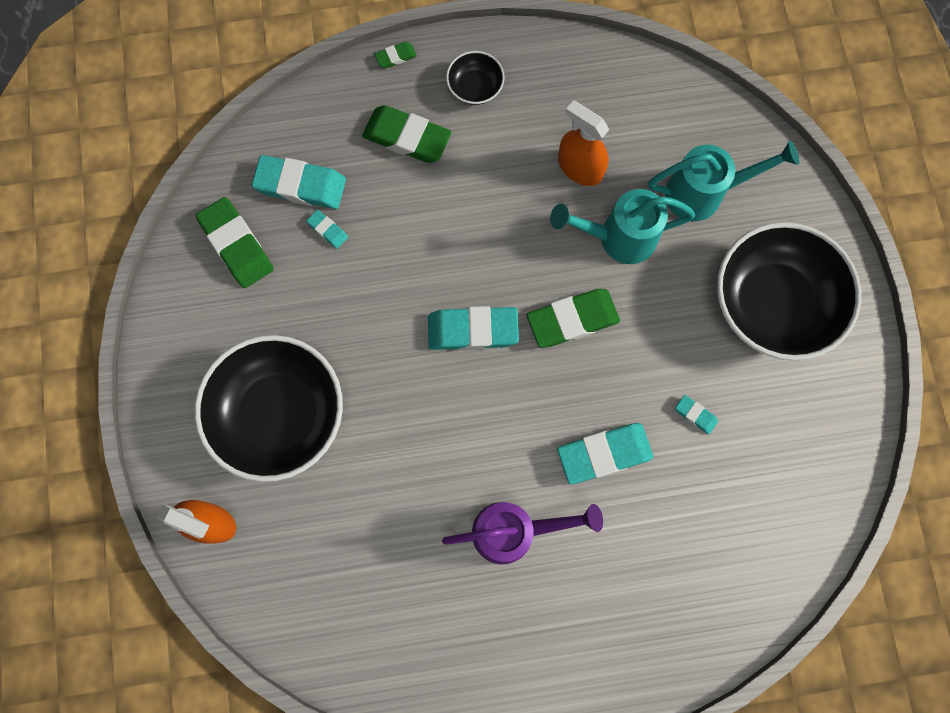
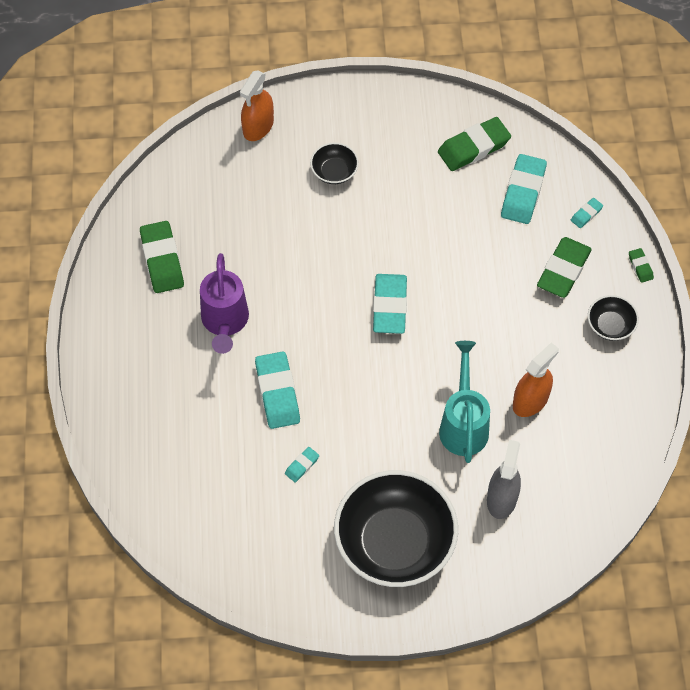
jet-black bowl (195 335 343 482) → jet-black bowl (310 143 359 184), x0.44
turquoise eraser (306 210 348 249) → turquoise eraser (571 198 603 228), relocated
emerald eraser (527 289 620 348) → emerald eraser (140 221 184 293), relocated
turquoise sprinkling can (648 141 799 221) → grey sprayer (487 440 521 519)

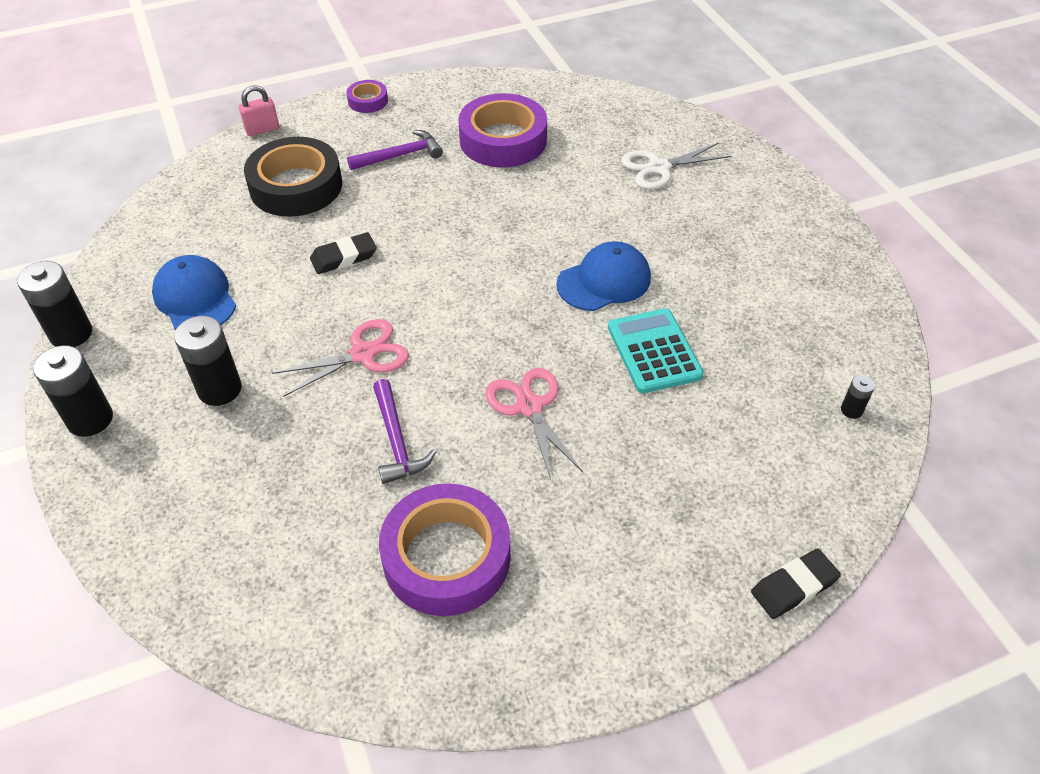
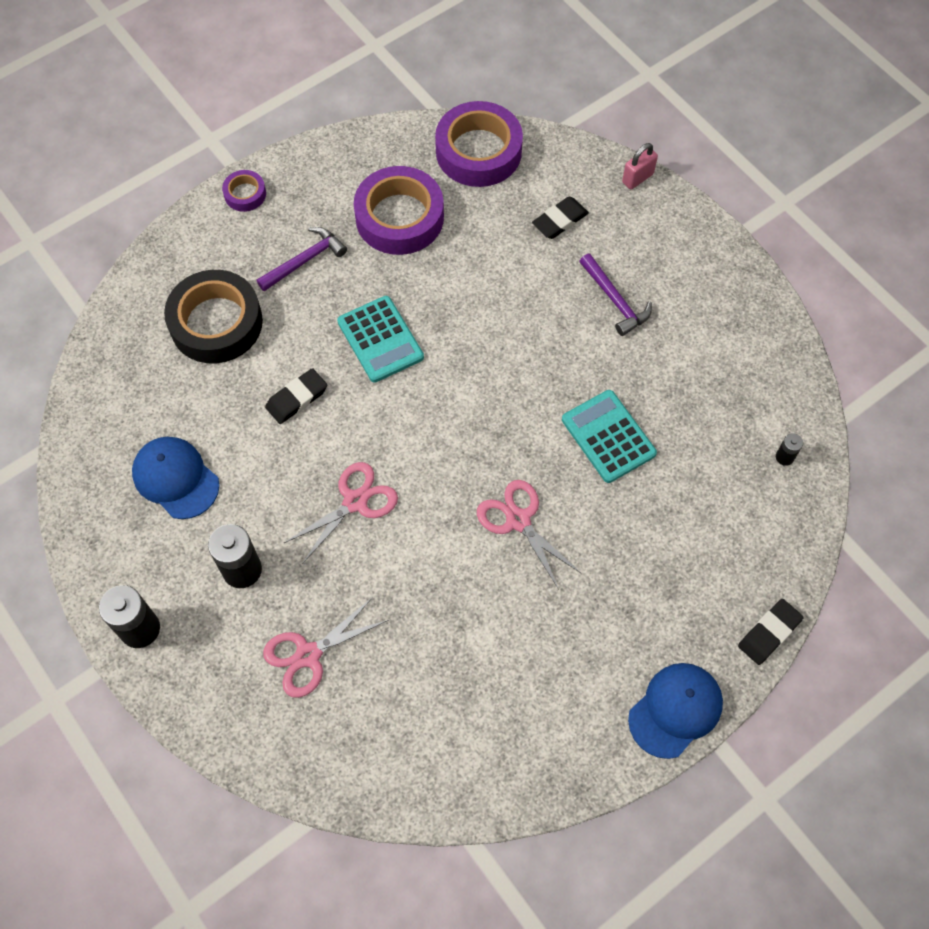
jet-black power cell (17 261 92 347) → -
rose-pink lock (239 85 279 136) → rose-pink lock (622 143 658 190), relocated
purple carpenter's hammer (373 379 436 484) → purple carpenter's hammer (579 253 652 336), relocated
purple tape (379 484 510 616) → purple tape (435 101 523 187), relocated
royal blue baseball cap (556 241 651 311) → royal blue baseball cap (628 663 723 759), relocated
pure white shears (621 142 731 189) → jet-black eraser (532 197 589 239)
- → rose-pink shears (263 597 389 698)
- → turquoise pocket calculator (337 296 424 382)

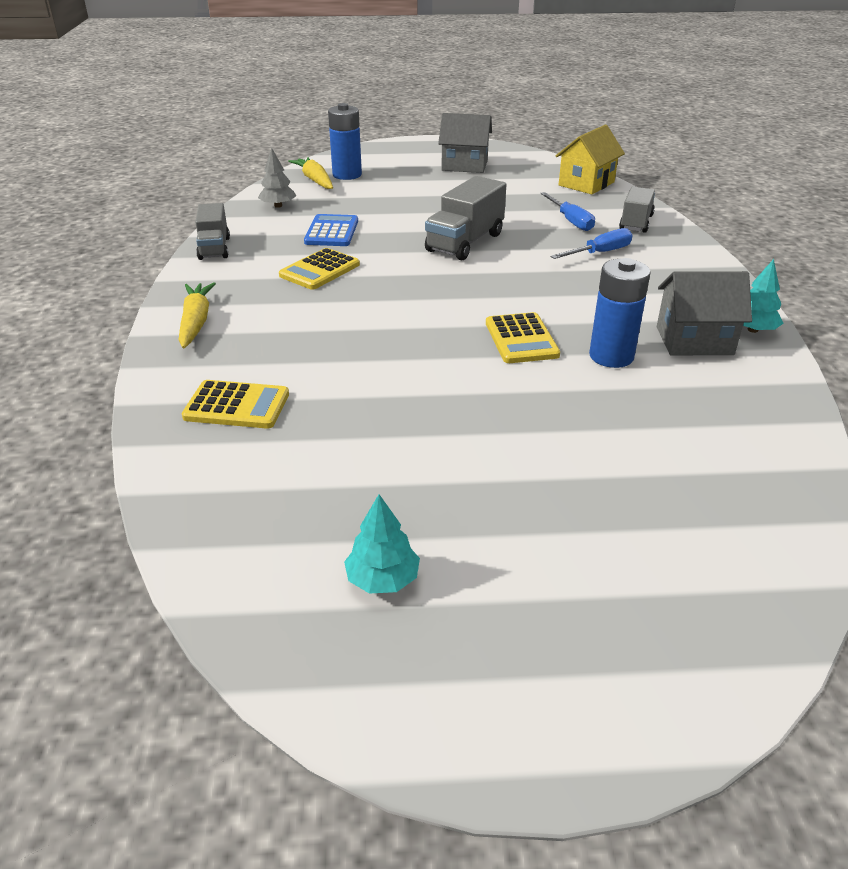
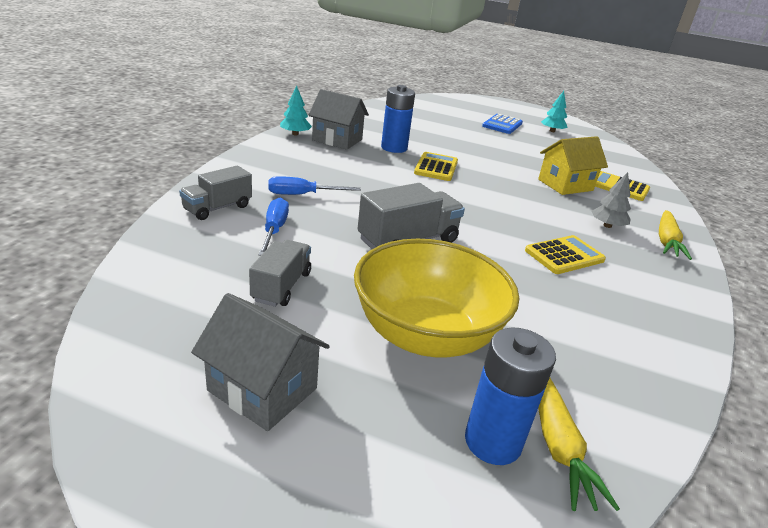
grey lorry (195 203 230 260) → grey lorry (249 240 311 307), relocated
grey tree (258 148 296 208) → grey tree (591 172 631 228), relocated
royal blue pocket calculator (304 214 358 246) → royal blue pocket calculator (482 114 523 134), relocated
yellow cottage (556 125 625 195) → yellow cottage (538 136 608 195), relocated
- → yellow bowl (354 239 519 358)

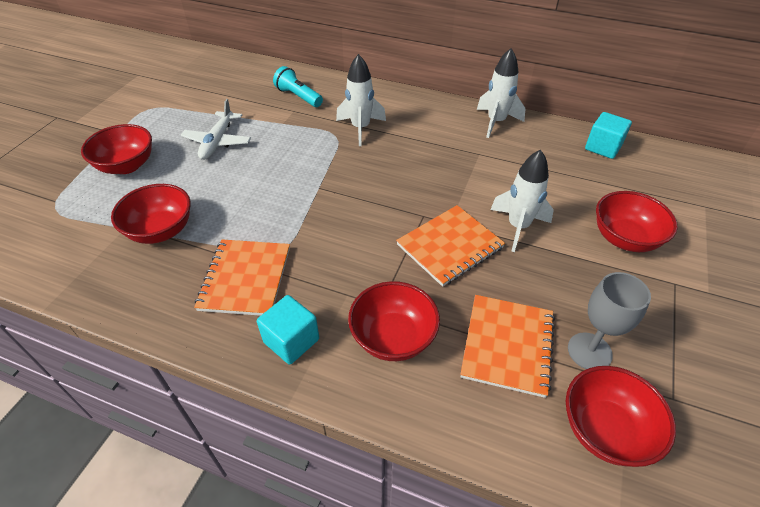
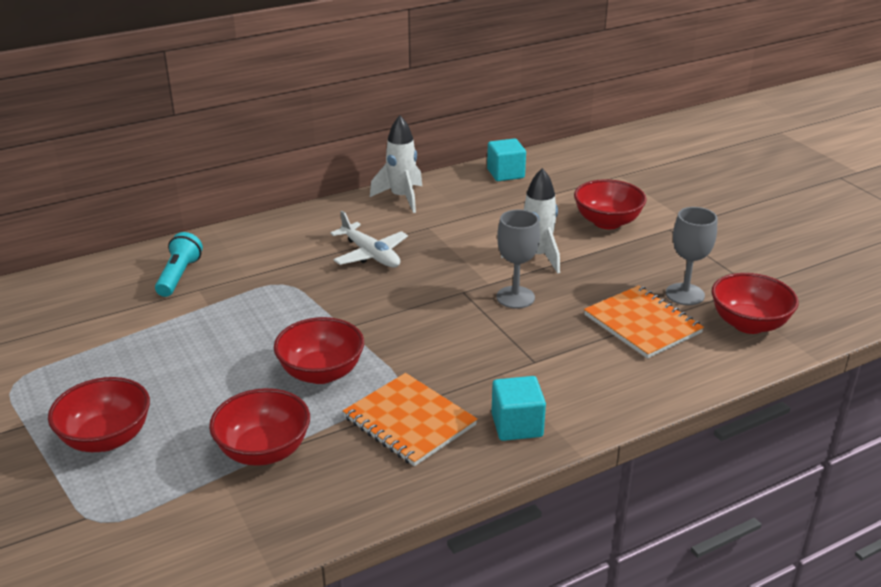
pure white plane (181 99 251 160) → pure white plane (330 211 408 268), relocated
turquoise pocket torch (273 66 323 107) → turquoise pocket torch (155 232 203 297), 105 degrees clockwise
pure white rocket (336 54 386 146) → -
scarlet bowl (348 281 440 361) → scarlet bowl (274 317 364 384), relocated
orange exercise book (396 205 505 287) → grey chalice (496 210 540 308)

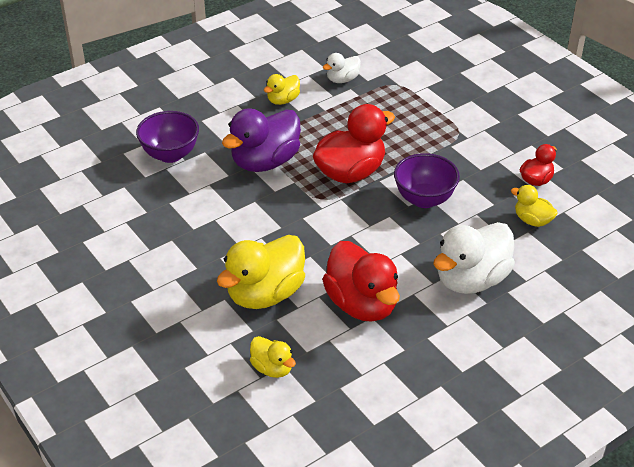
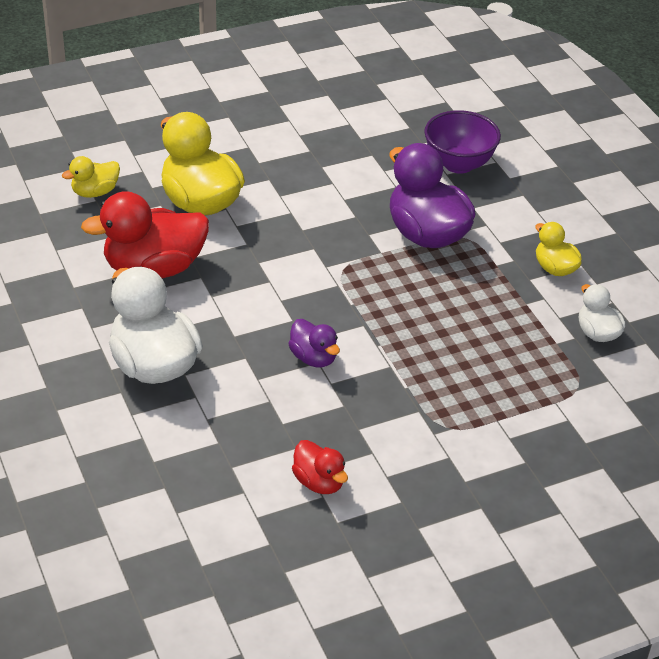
scarlet duck (313 104 395 183) → -
purple bowl (394 153 460 208) → purple duck (288 319 340 367)
yellow duck (511 185 558 227) → -

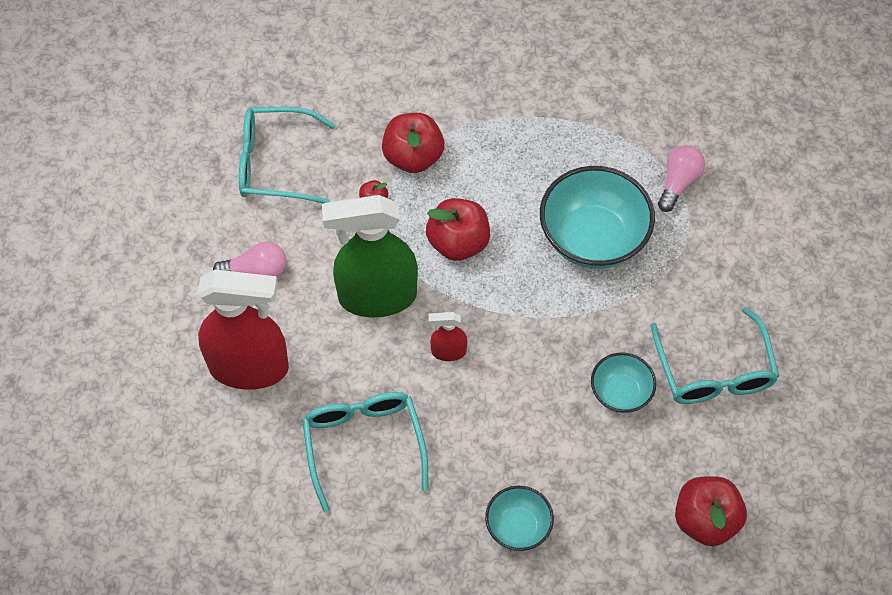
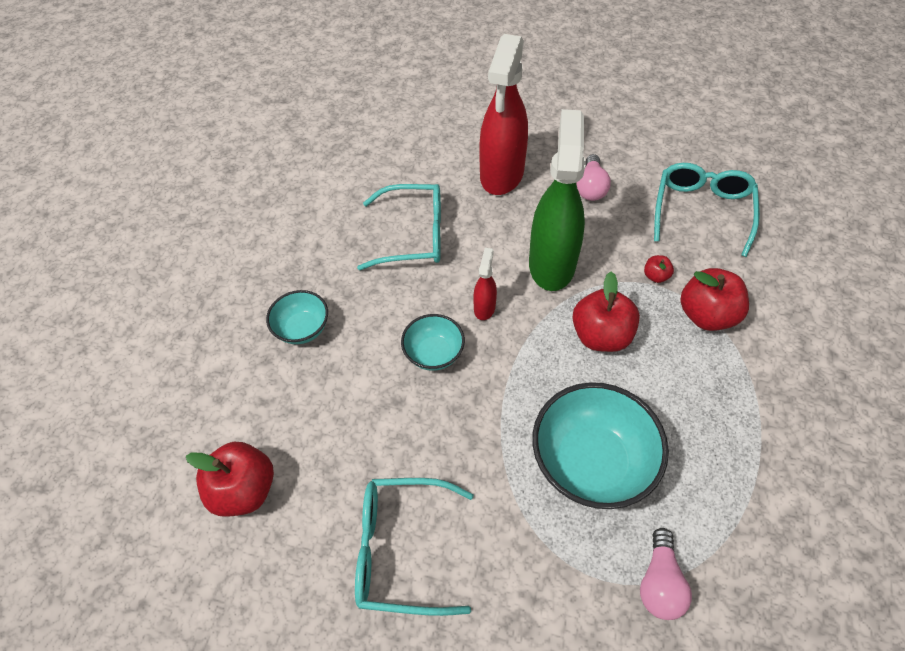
turquoise bowl (591 352 656 413) → turquoise bowl (401 314 465 371), relocated
rose-pink bulb (658 145 705 212) → rose-pink bulb (640 528 692 620), 60 degrees clockwise

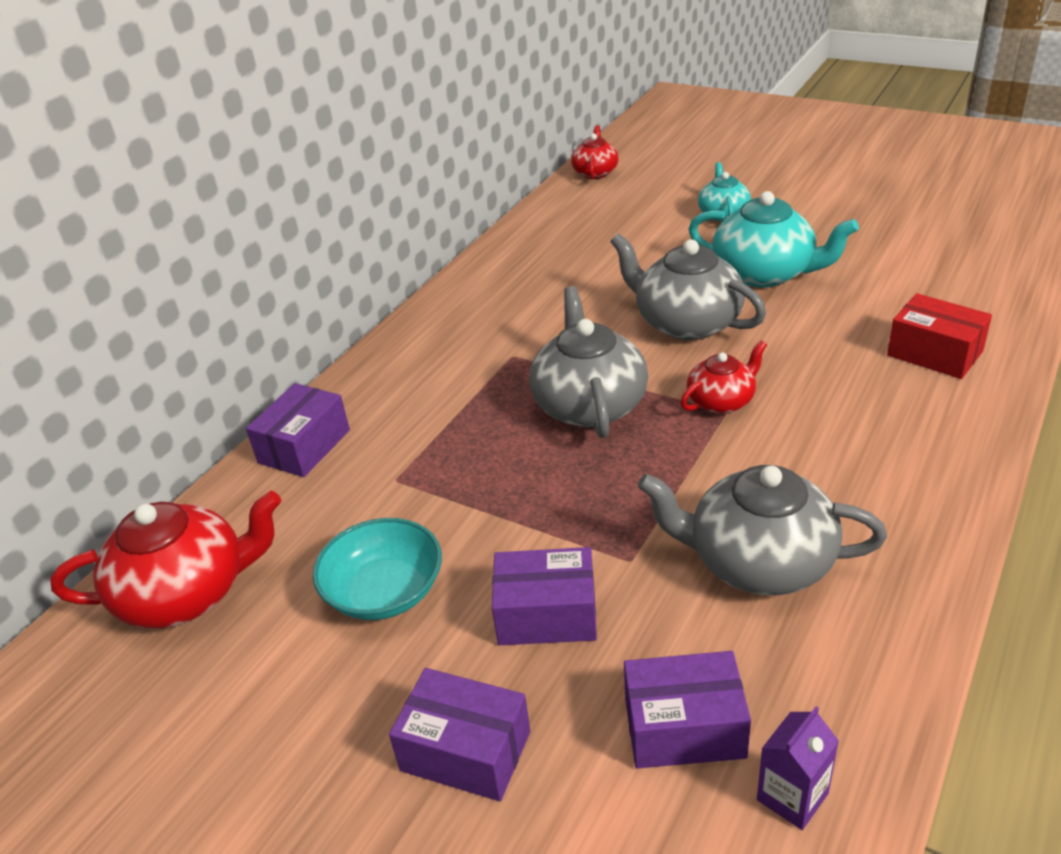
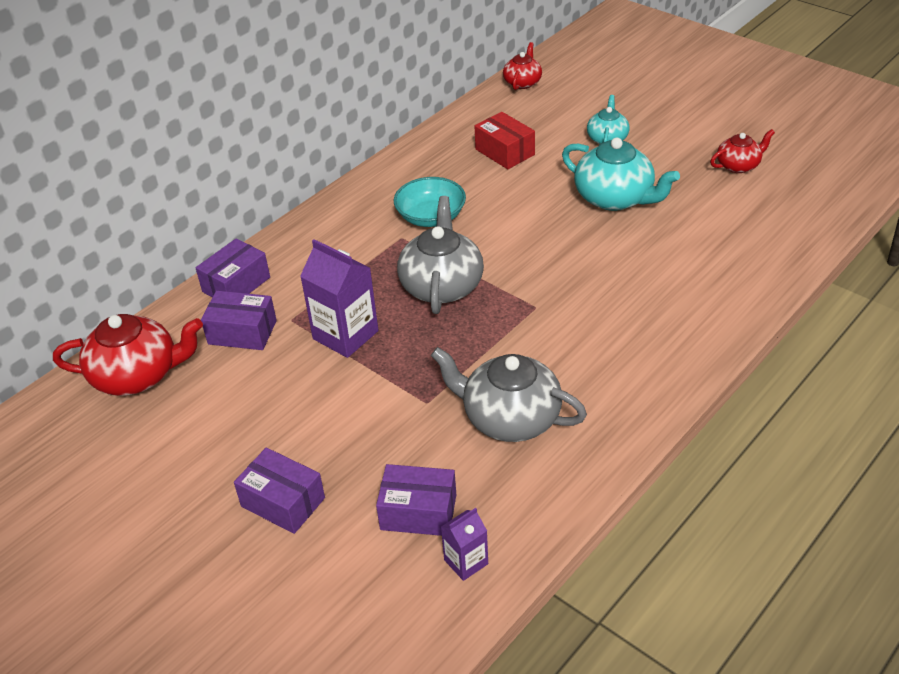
turquoise bowl (313 518 442 620) → turquoise bowl (394 177 466 227), relocated
purple package (492 547 597 645) → purple package (201 291 277 350), relocated
grey china teapot (610 233 766 340) → -
scarlet china teapot (680 340 767 414) → scarlet china teapot (710 129 775 173), relocated
scarlet package (887 293 992 379) → scarlet package (475 112 535 169), relocated
- → purple juice carton (300 239 379 358)

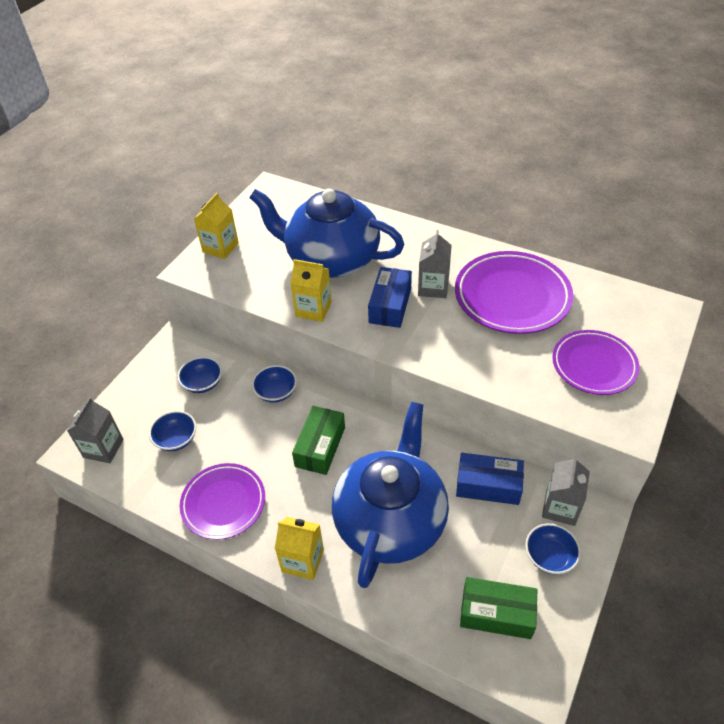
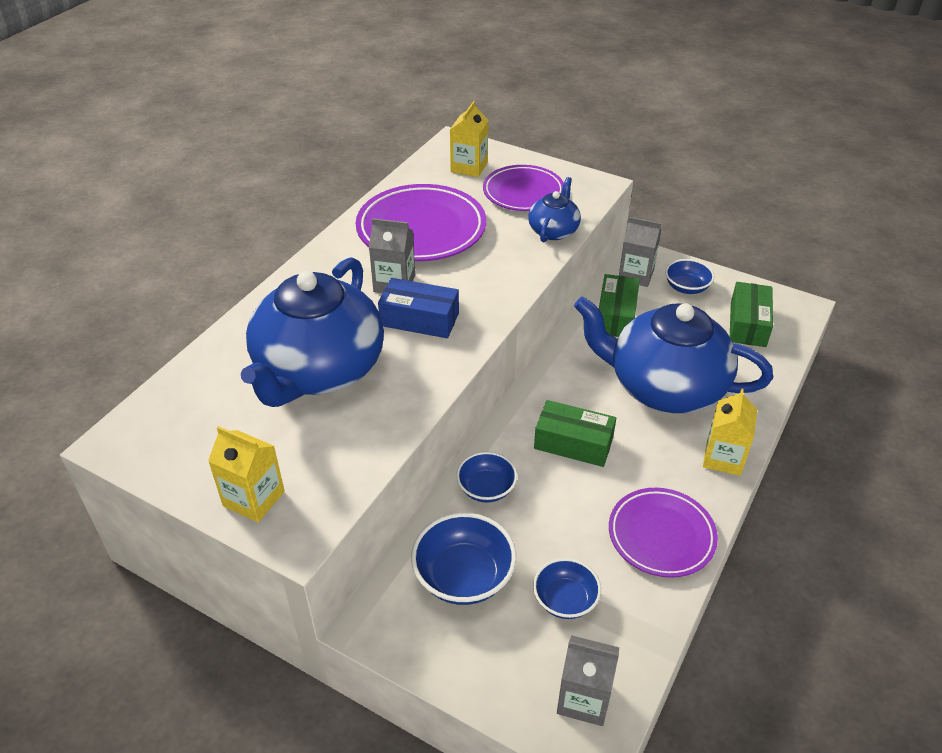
royal blue bowl (178 357 222 393) → royal blue bowl (411 513 516 605), x1.57
yellow juice carton (290 259 332 322) → yellow juice carton (450 101 489 177), relocated
royal blue package (456 453 524 505) → emerald package (599 274 640 337)
- → royal blue china teapot (528 177 581 242)

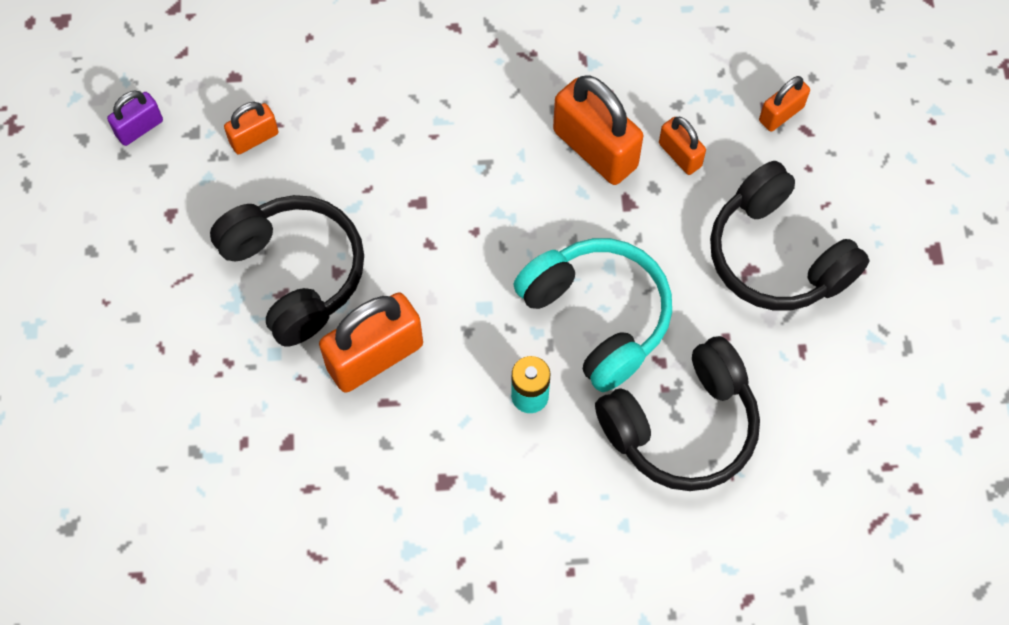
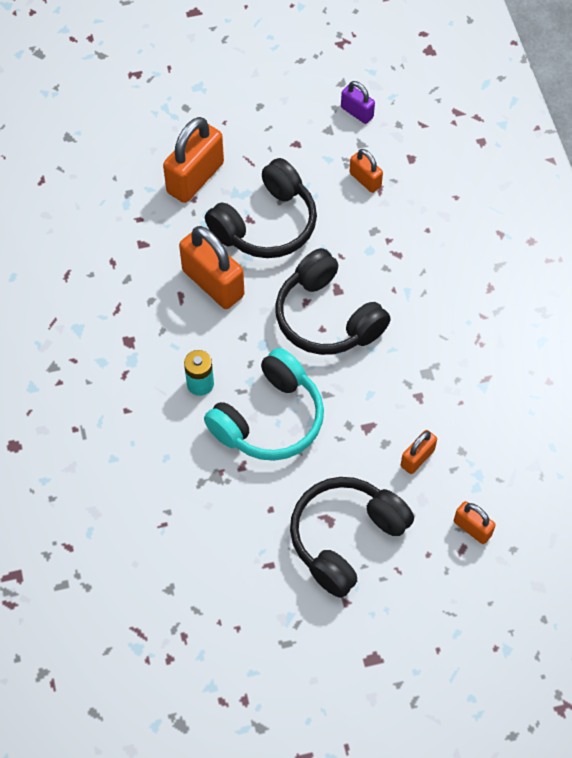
orange lock (553 75 643 185) → orange lock (163 117 224 203), relocated
jet-black headphones (595 336 760 491) → jet-black headphones (275 248 391 355), relocated

